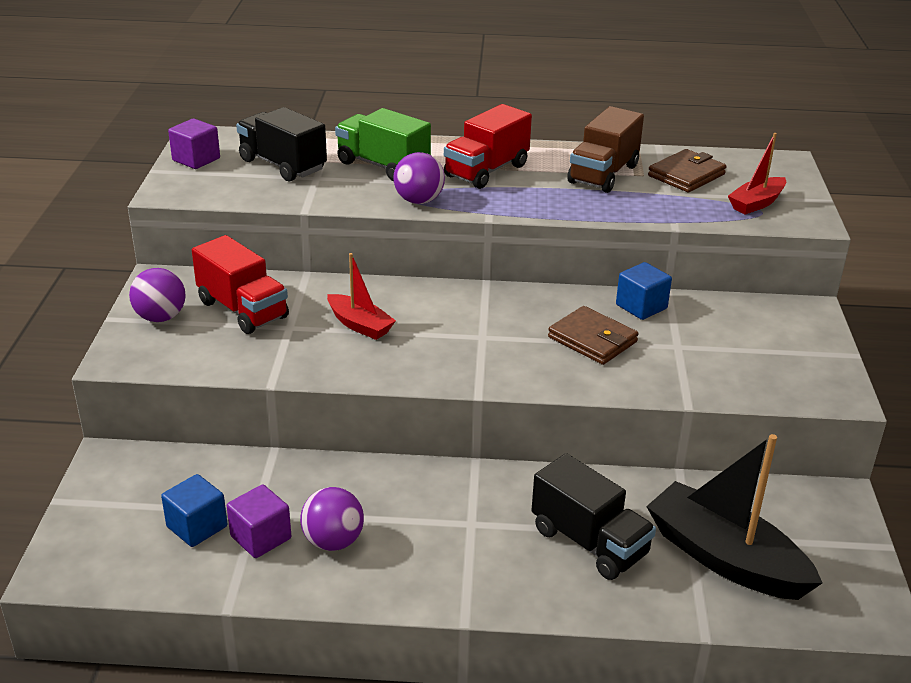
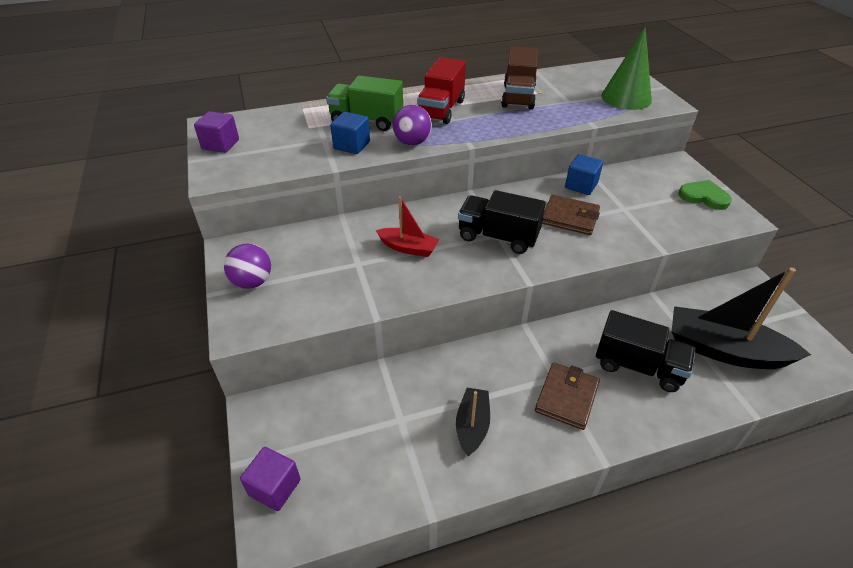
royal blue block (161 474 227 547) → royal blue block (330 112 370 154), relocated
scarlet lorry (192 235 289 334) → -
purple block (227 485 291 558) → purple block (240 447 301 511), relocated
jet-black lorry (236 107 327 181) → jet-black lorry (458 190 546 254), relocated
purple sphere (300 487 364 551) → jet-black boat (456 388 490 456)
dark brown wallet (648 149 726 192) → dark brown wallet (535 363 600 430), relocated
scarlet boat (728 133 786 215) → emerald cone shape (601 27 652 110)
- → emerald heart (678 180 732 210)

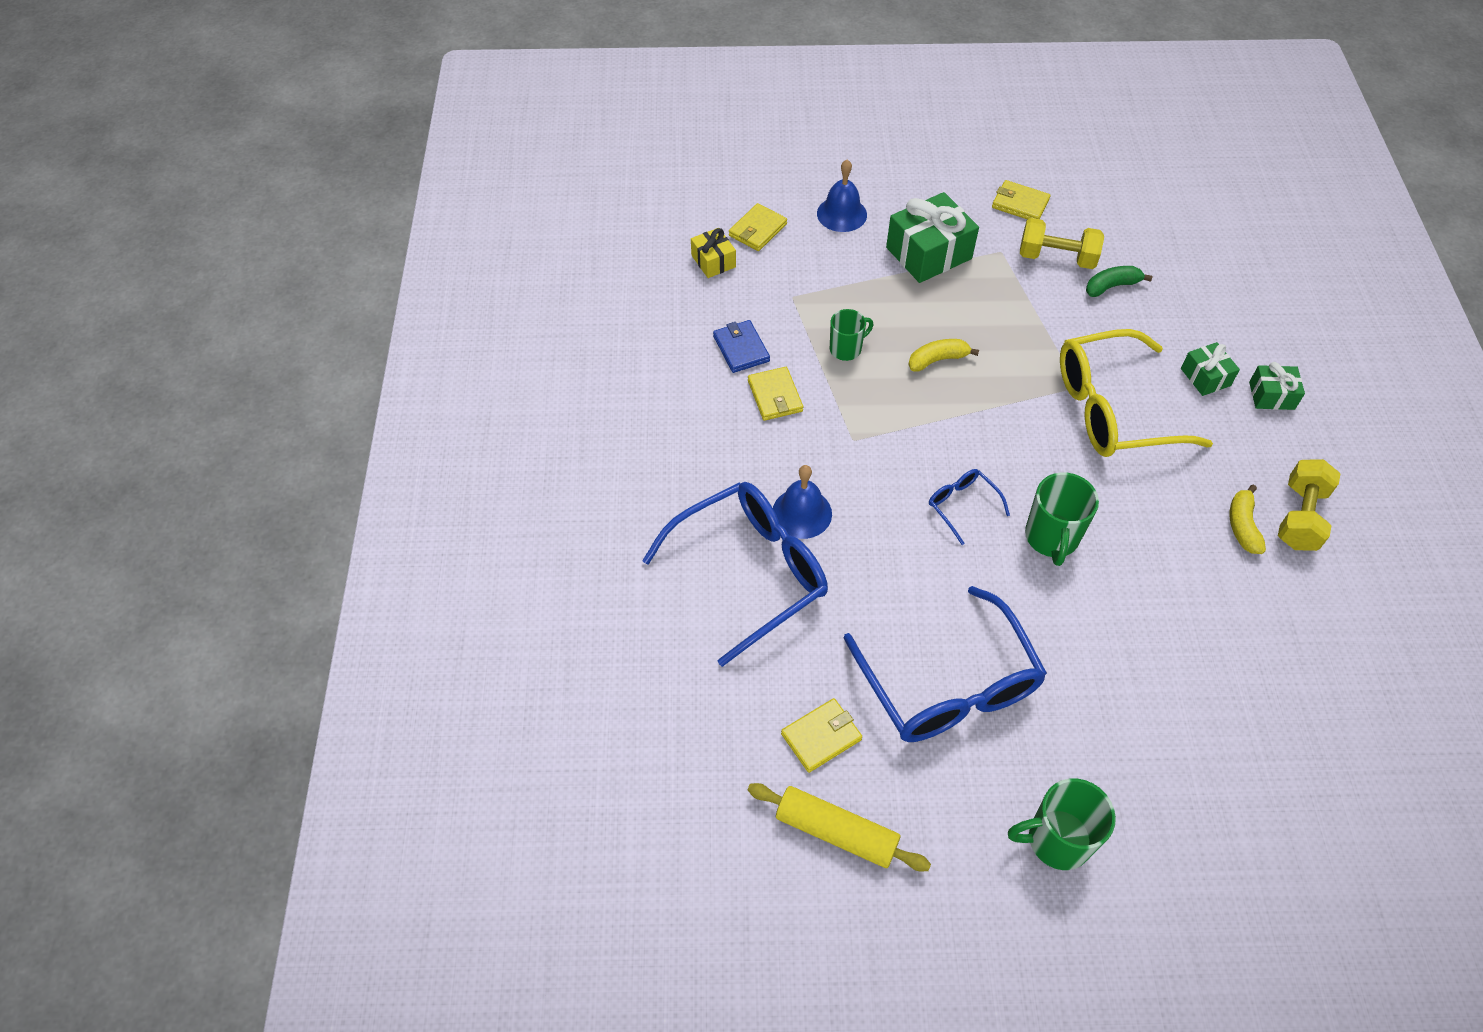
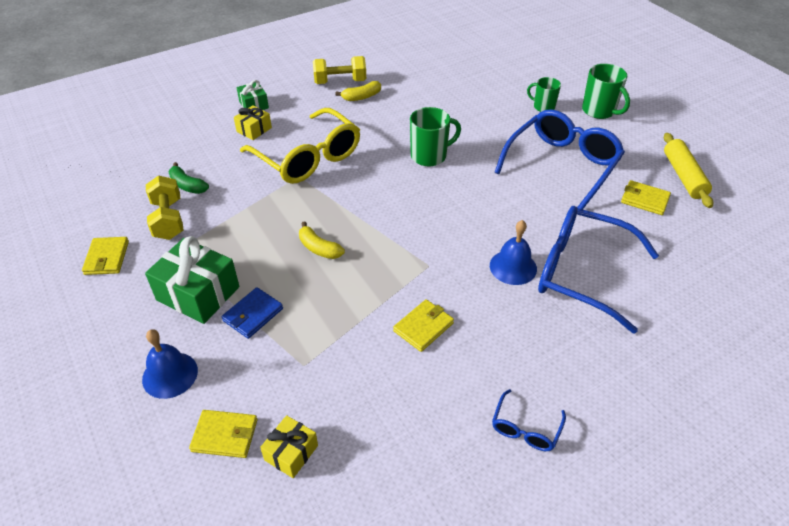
royal blue wallet (713 320 770 373) → royal blue wallet (222 287 283 339), relocated
emerald coffee mug (830 309 873 361) → emerald coffee mug (527 77 561 112), relocated
royal blue glasses (929 469 1010 545) → royal blue glasses (492 389 566 451), relocated
emerald wrapped gift (1181 342 1240 396) → yellow wrapped gift (234 105 272 140)

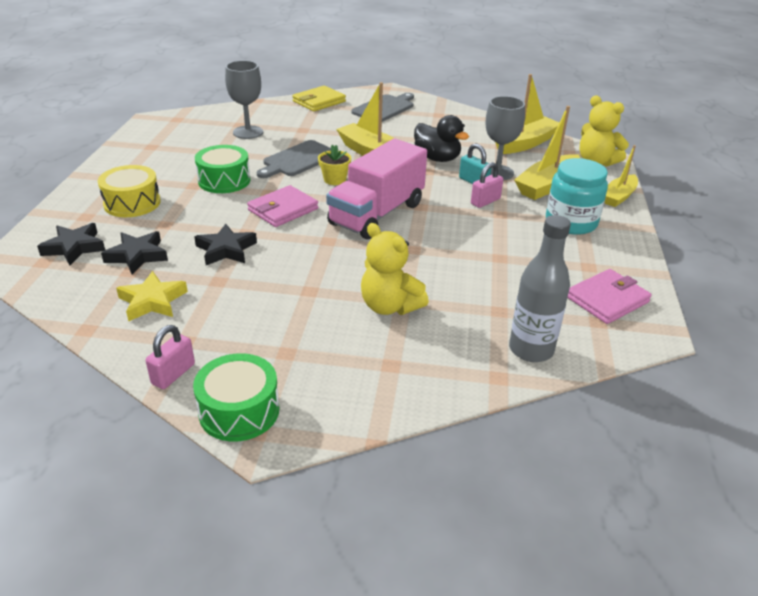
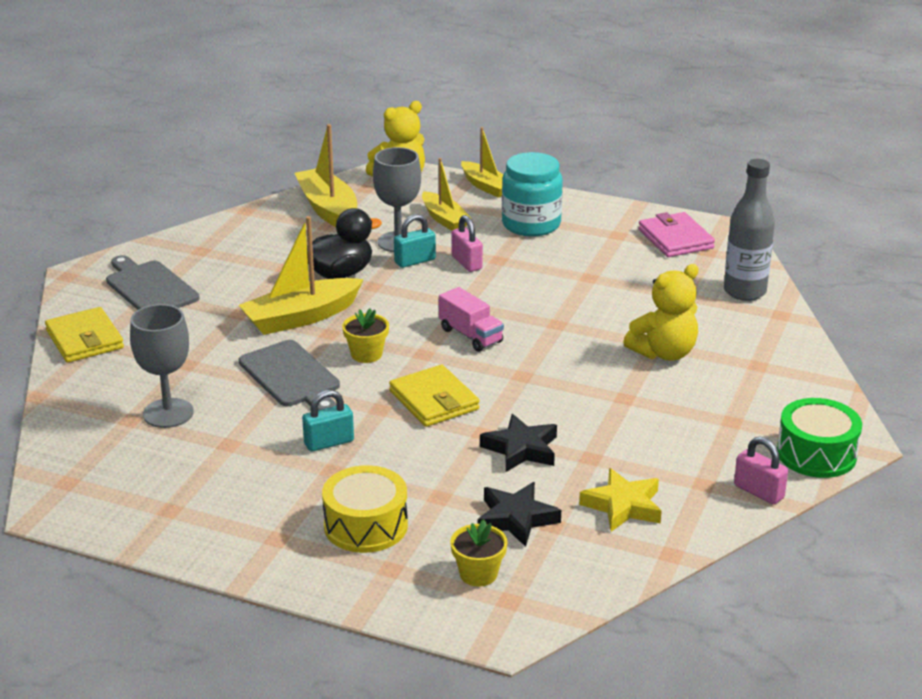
jet-black star shape (37 223 105 265) → yellow plant pot (450 520 508 587)
emerald drum (195 145 250 193) → turquoise lock (302 390 354 452)
rose-pink wallet (247 185 318 227) → yellow wallet (389 365 480 427)
rose-pink lorry (326 139 427 239) → rose-pink lorry (439 287 504 352), x0.50
yellow boat (514 106 580 200) → yellow boat (422 158 472 231), x0.65

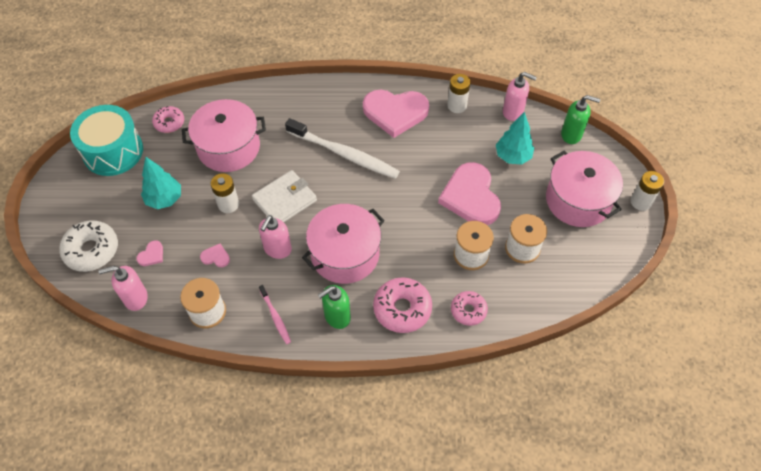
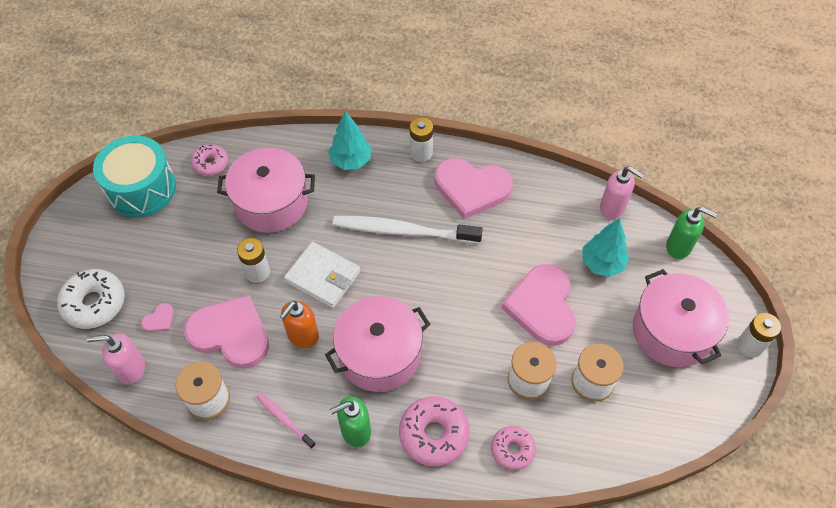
turquoise tree (141 157 181 209) → turquoise tree (328 110 371 170), relocated
rose-pink heart (200 244 230 267) → rose-pink heart (184 295 269 369), x2.50
pure white wallet (252 170 317 222) → pure white wallet (284 242 360 308), 60 degrees clockwise
rose-pink pump bottle (259 215 292 259) → orange pump bottle (280 301 319 348)
rose-pink dental brush (259 285 291 344) → rose-pink dental brush (256 393 316 449), 150 degrees clockwise
pure white dental brush (285 118 400 179) → pure white dental brush (333 216 483 244), 150 degrees clockwise
pure white power cell (447 74 471 113) → pure white power cell (410 117 433 162), relocated

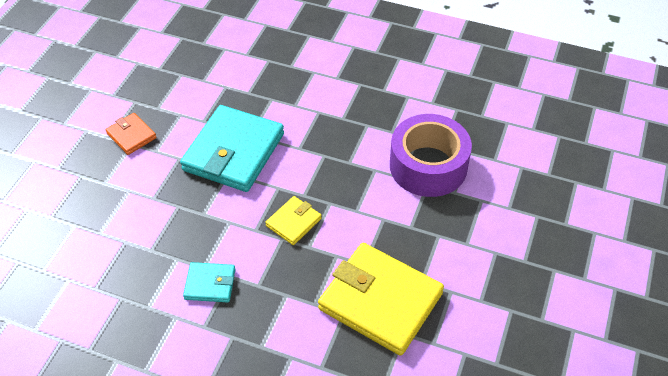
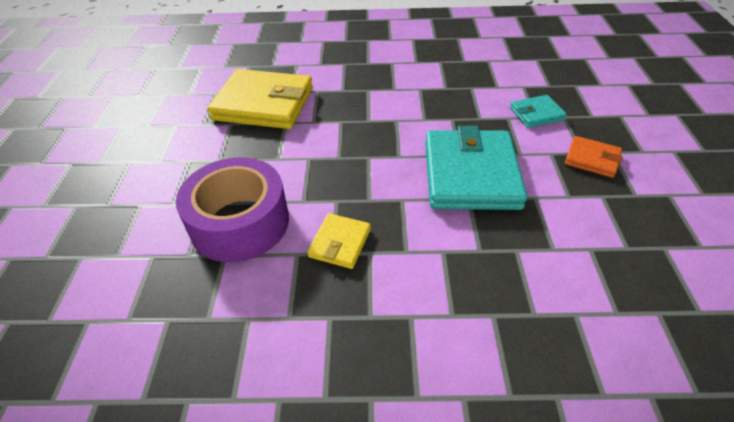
turquoise wallet (183 262 236 303) → turquoise wallet (510 95 567 128), relocated
yellow wallet (265 196 322 245) → yellow wallet (307 213 371 269), relocated

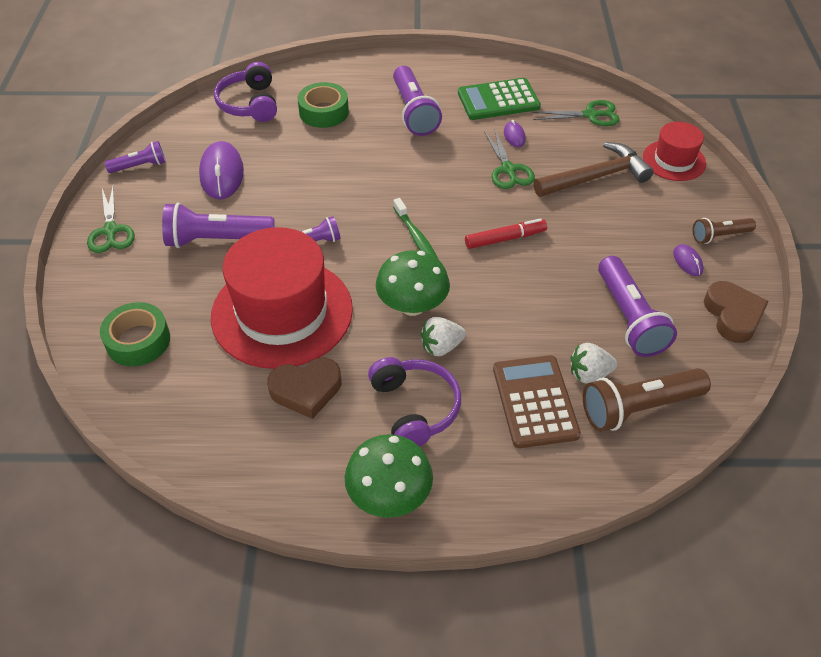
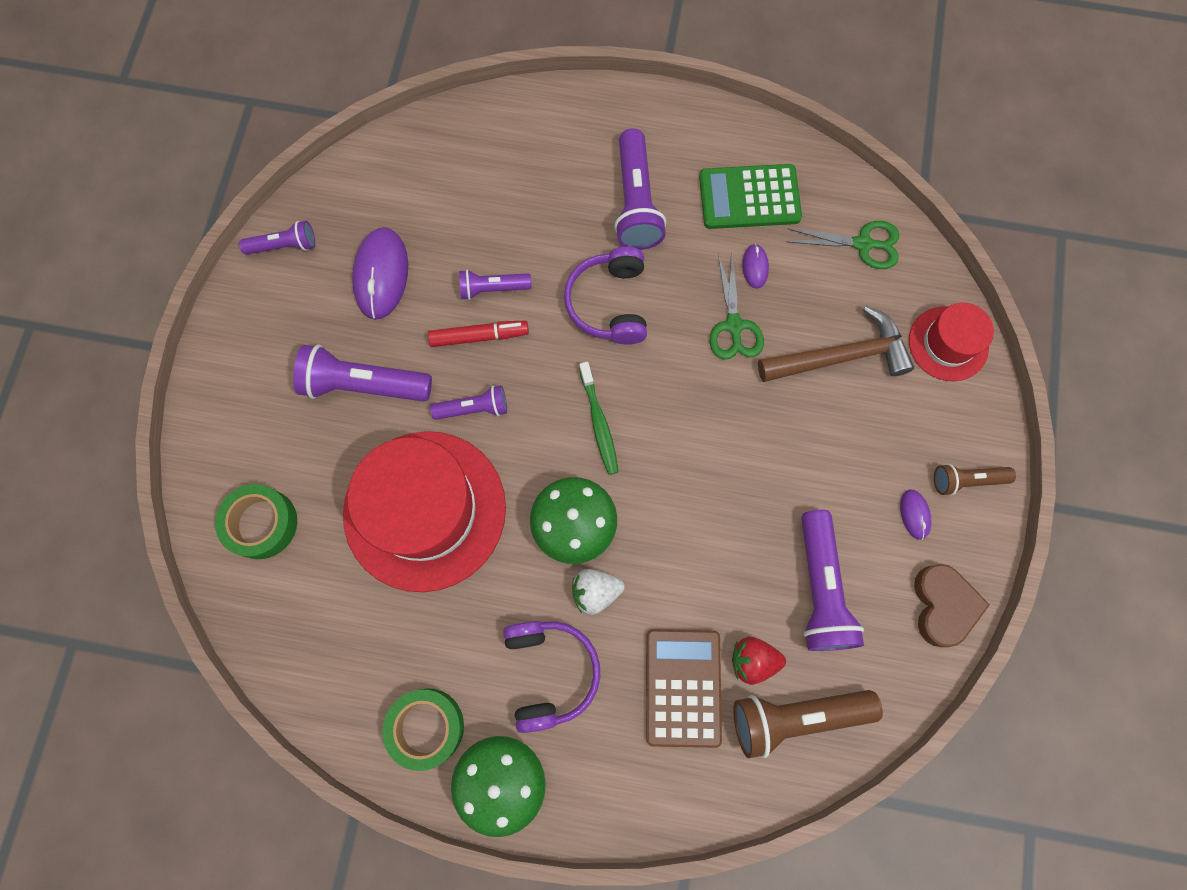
emerald shears (87 187 135 253) → -
purple headphones (214 62 277 122) → purple headphones (564 247 647 344), relocated
dark brown heart (267 358 341 419) → -
emerald tape (298 82 349 128) → emerald tape (382 688 464 771), relocated
scarlet marker (465 218 547 249) → scarlet marker (428 320 529 347), relocated
pure white berry (571 343 618 384) → scarlet berry (732 636 786 685)
- → purple pocket torch (459 269 532 300)

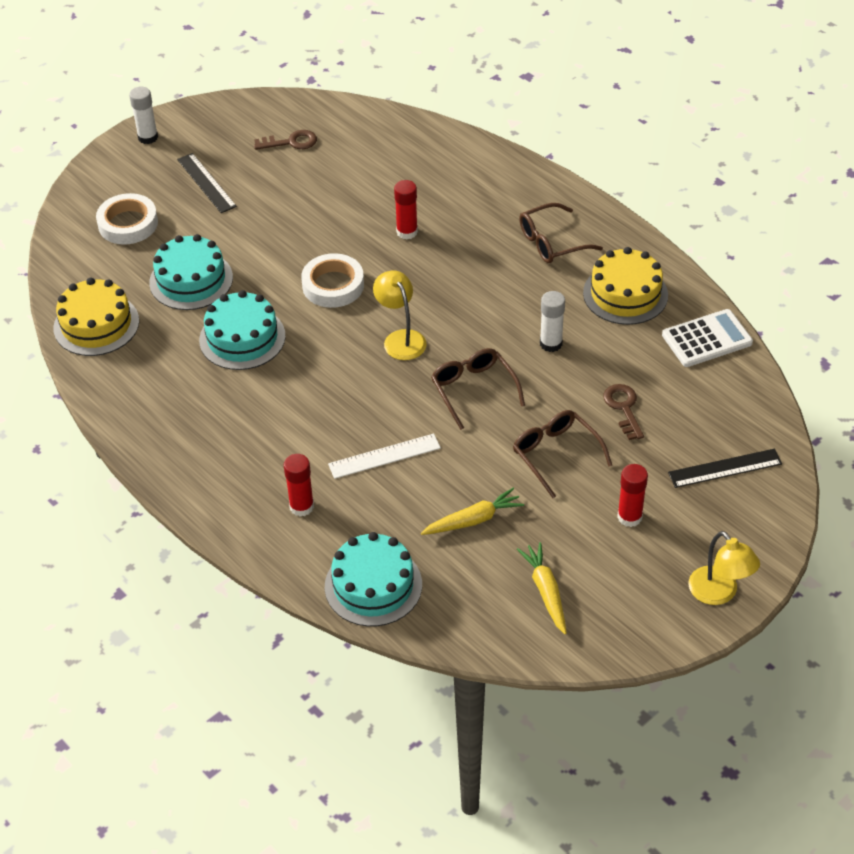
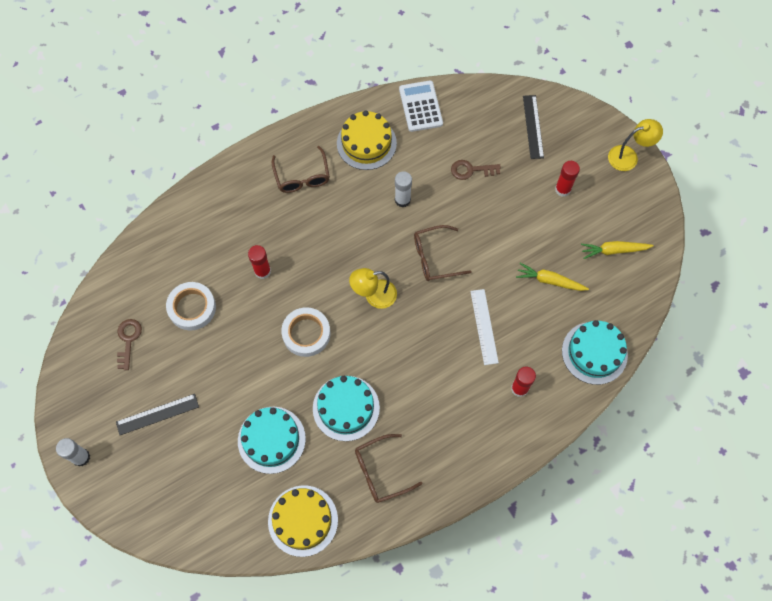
pure white tape (96 193 158 245) → pure white tape (166 282 216 331), relocated
yellow carrot (421 488 524 535) → yellow carrot (516 263 589 291), 60 degrees counterclockwise
dark brown glasses (513 410 612 498) → dark brown glasses (355 434 422 503), relocated

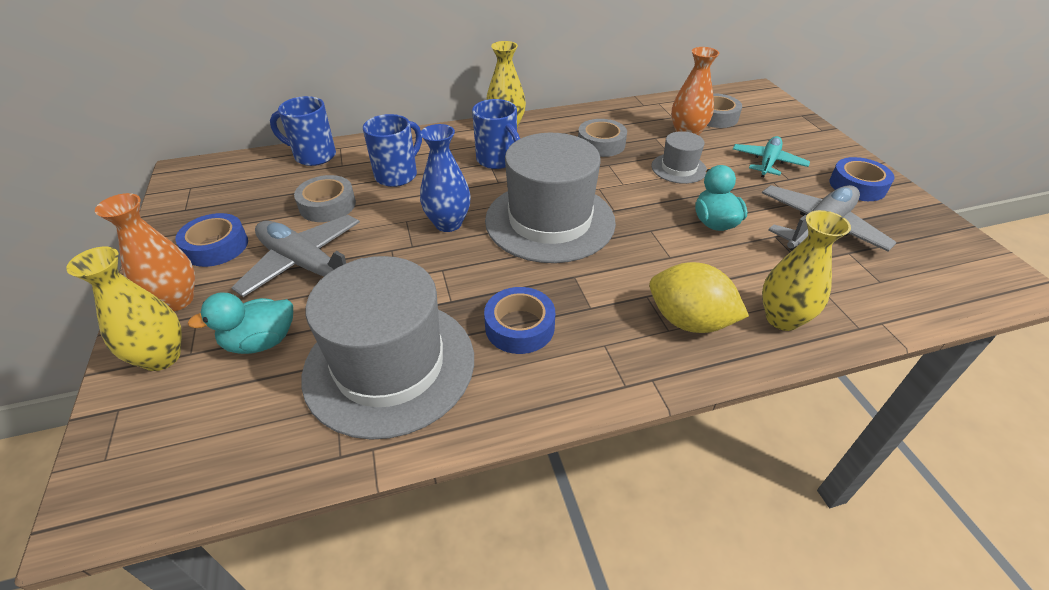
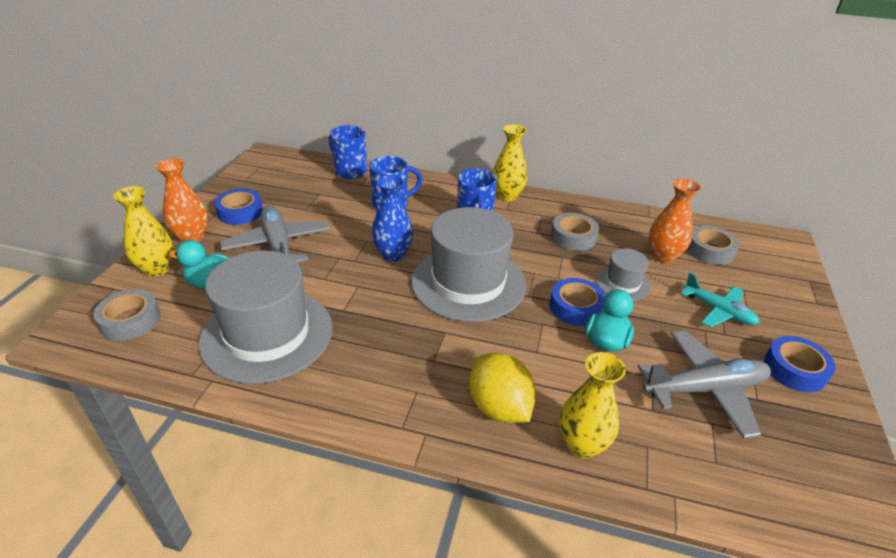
grey tape (294 175 356 222) → grey tape (93 289 161 341), relocated
royal blue tape (484 287 555 354) → royal blue tape (550 278 605 326), relocated
turquoise plane (733 136 810 177) → turquoise plane (681 273 760 327), 75 degrees clockwise

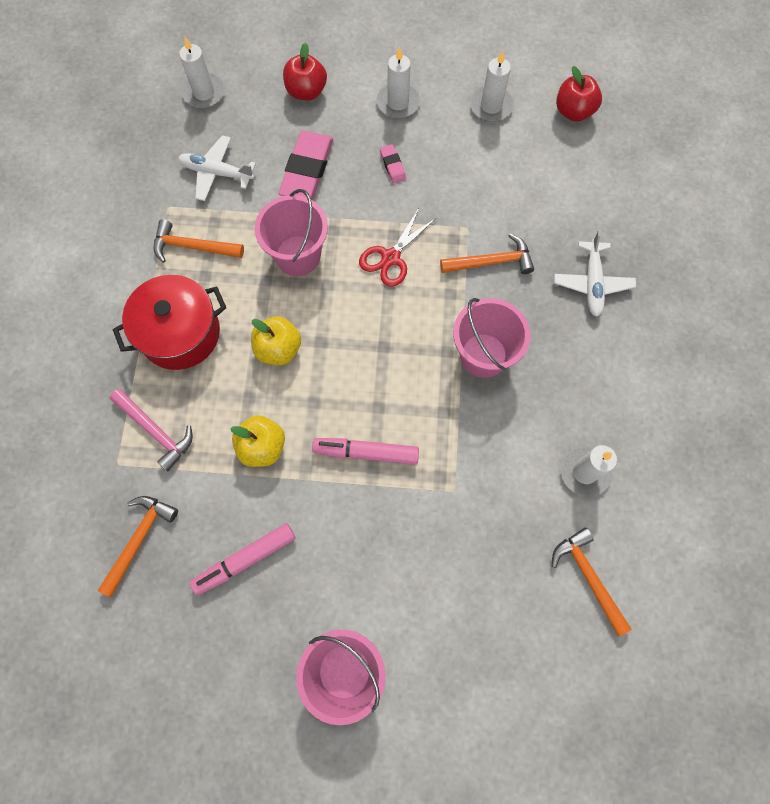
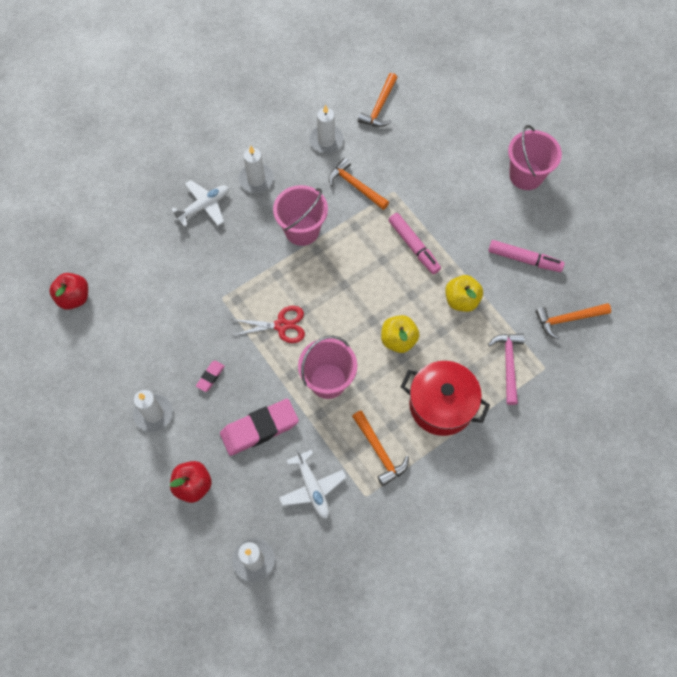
orange carpenter's hammer (440 234 534 274) → orange carpenter's hammer (329 158 389 210), relocated
pure white candle (470 51 514 122) → pure white candle (239 146 274 193), relocated

